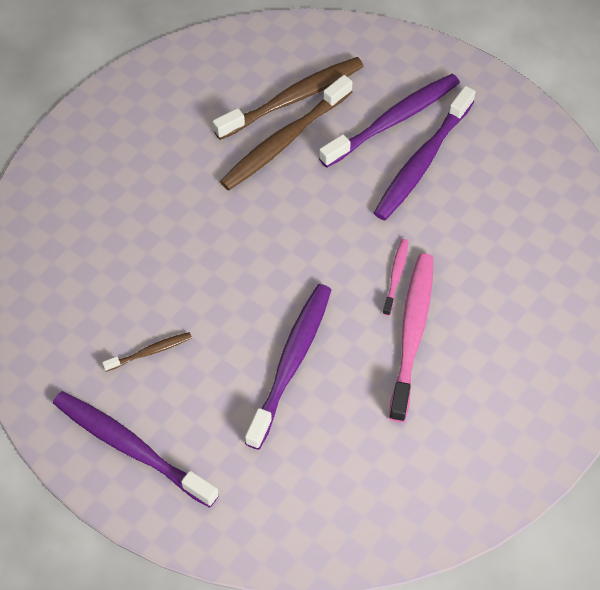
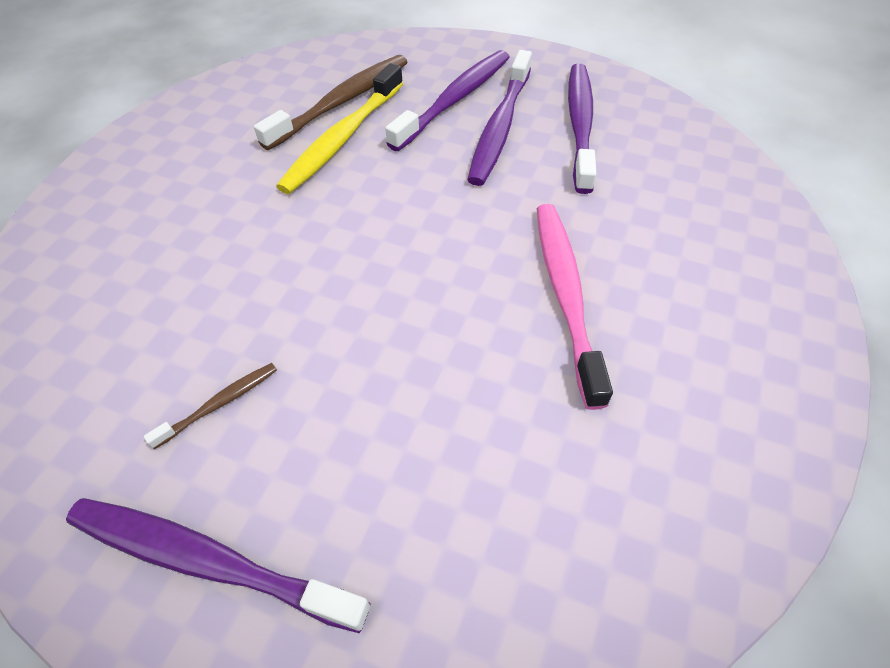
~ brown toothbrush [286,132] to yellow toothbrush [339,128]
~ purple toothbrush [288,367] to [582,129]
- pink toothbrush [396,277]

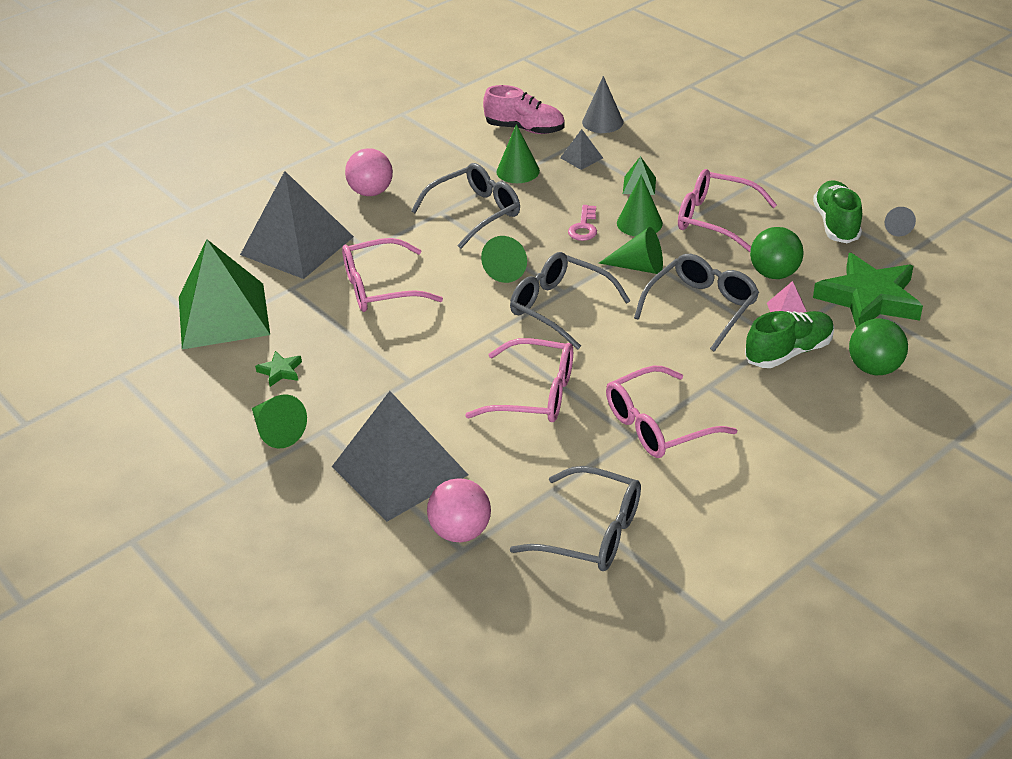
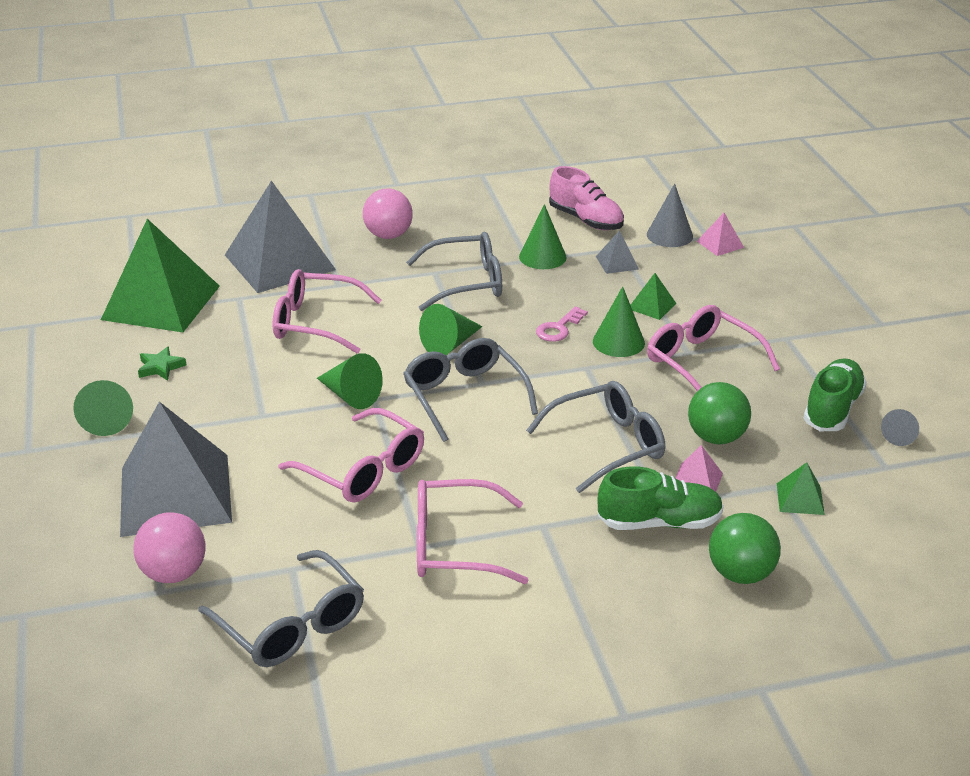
~ green cone [631,250] to [350,381]
~ green star [868,290] to green pyramid [801,488]
+ pink pyramid [720,234]

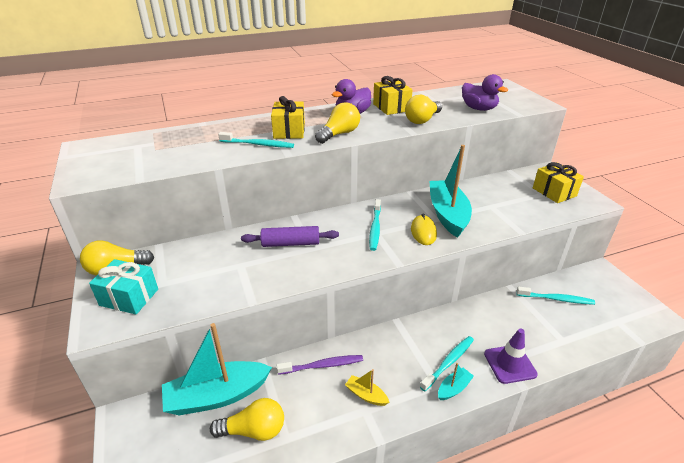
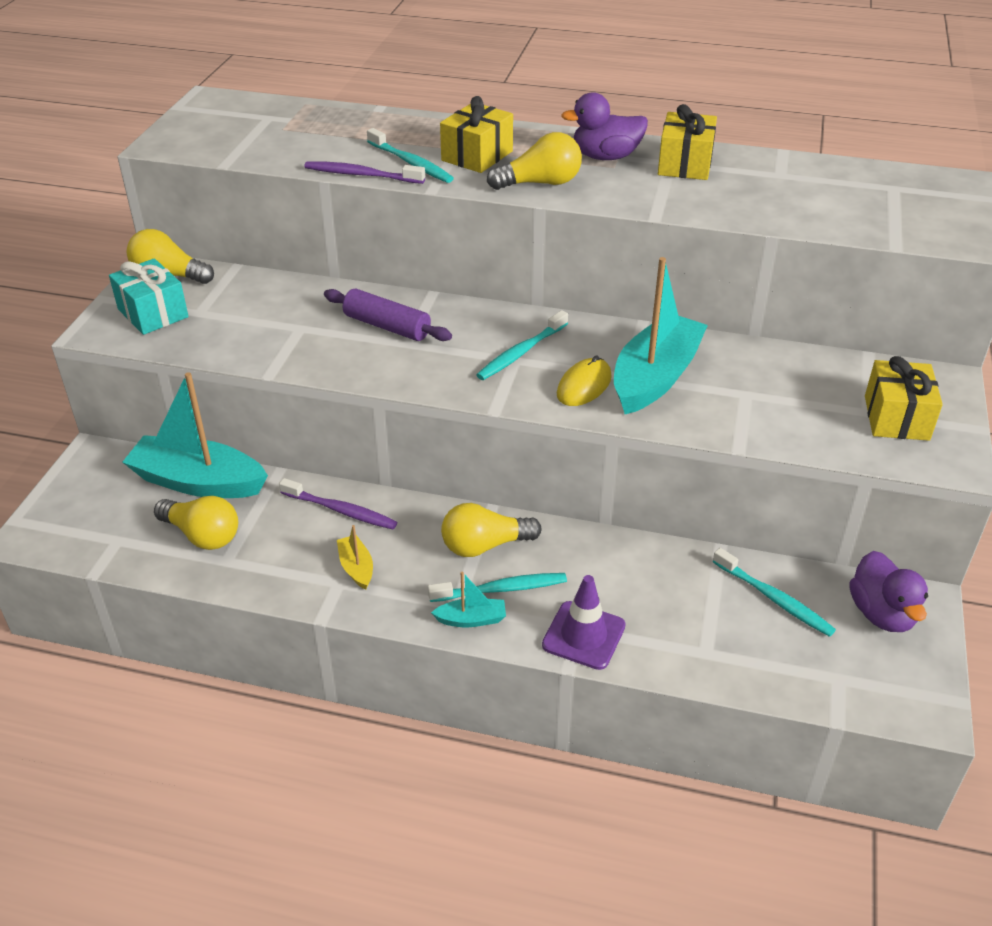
~ yellow light bulb [423,109] to [491,530]
~ purple duck [485,92] to [889,591]
+ purple toothbrush [364,172]

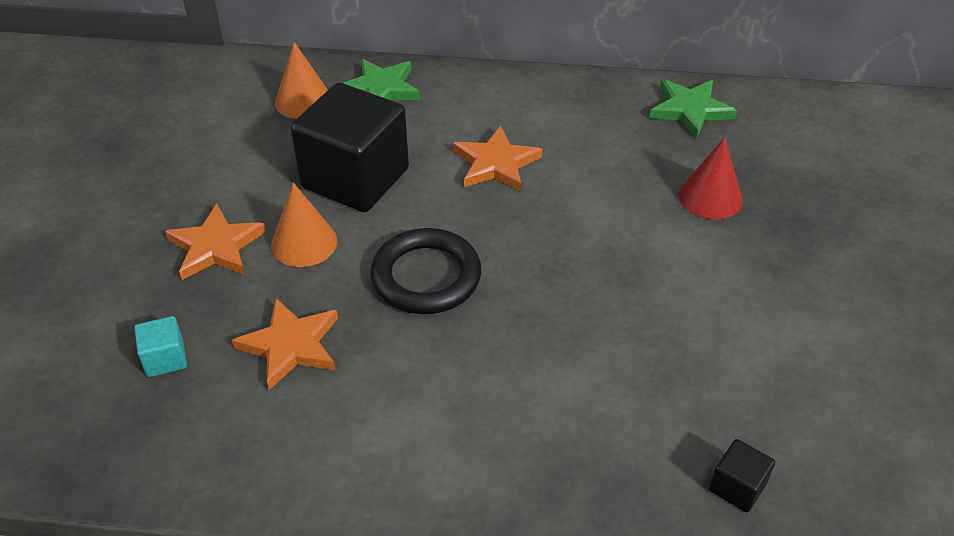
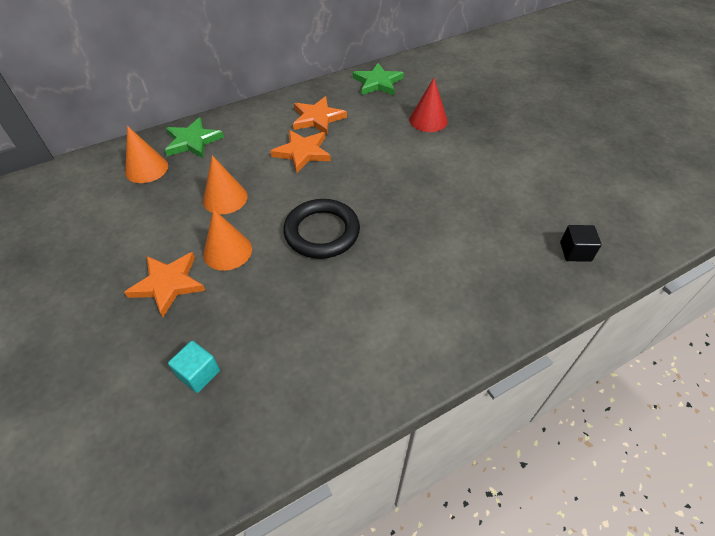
~ orange star [285,344] to [320,115]
~ black cube [349,147] to orange cone [225,184]

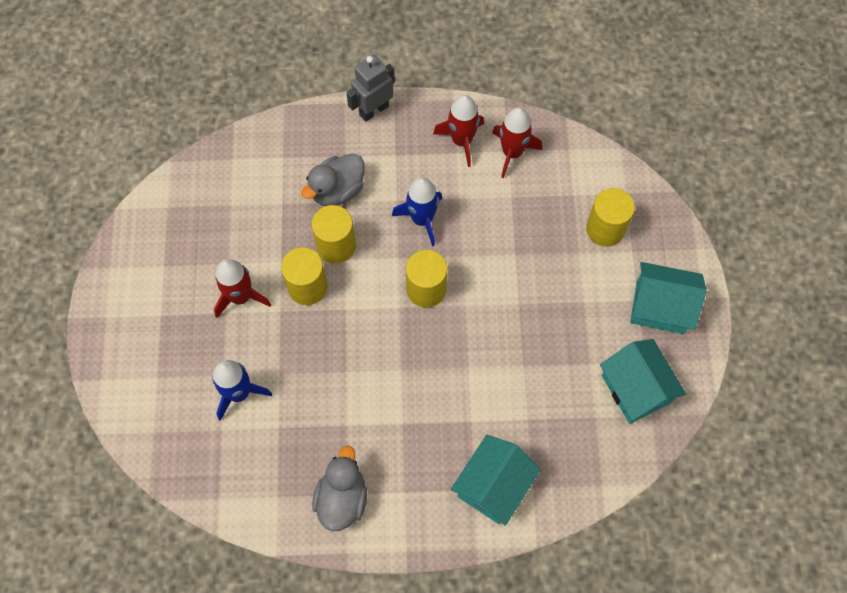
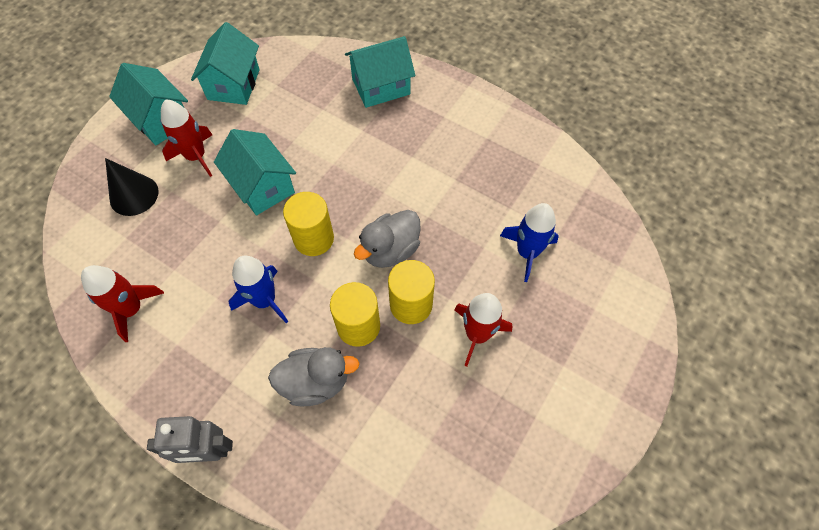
~ grey duck [339,488] to [387,239]
~ red rocket [458,131] to [186,138]
~ yellow cylinder [610,217] to black cone [132,187]
+ turquoise house [255,172]

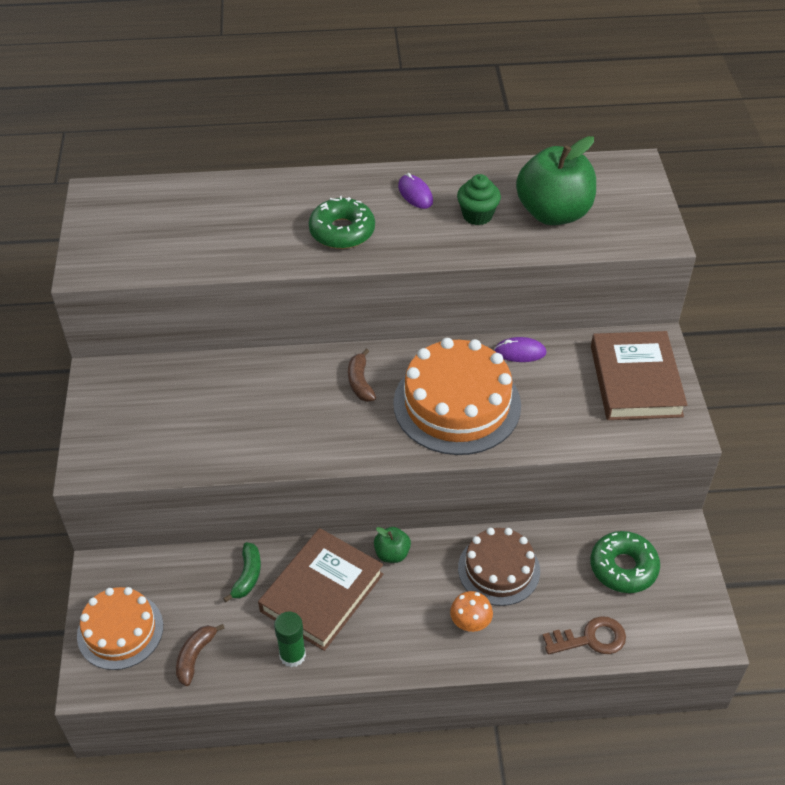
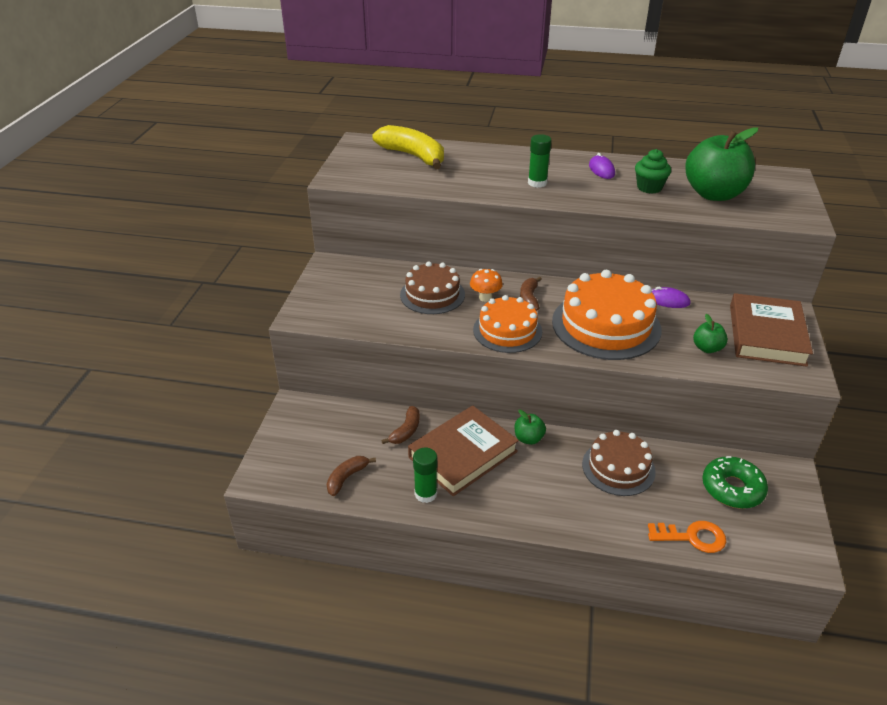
~ orange cake [120,628] to [507,324]
~ green banana [242,572] to brown banana [400,425]
~ green donut [342,222] to green glue stick [539,161]
~ orange mushroom [471,611] to [486,285]
~ brown key [584,635] to orange key [687,537]
+ yellow banana [408,147]
+ brown cake [432,287]
+ green apple [710,333]

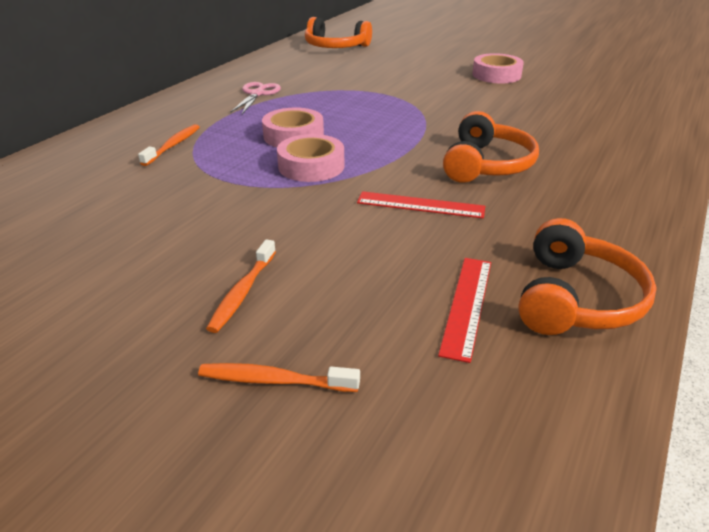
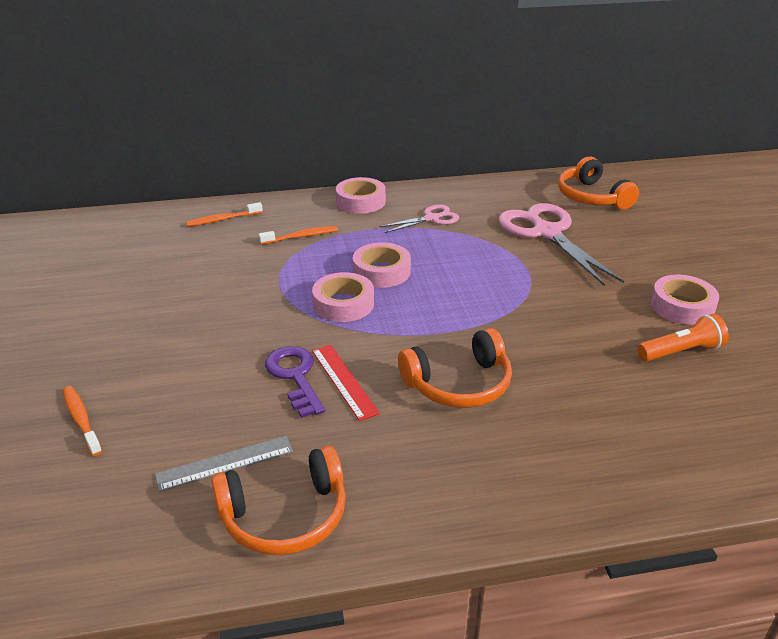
~ orange toothbrush [241,286] to [224,214]
~ red ruler [464,310] to grey ruler [224,464]
+ purple key [295,382]
+ pink tape [361,195]
+ pink scissors [561,244]
+ orange flashlight [683,337]

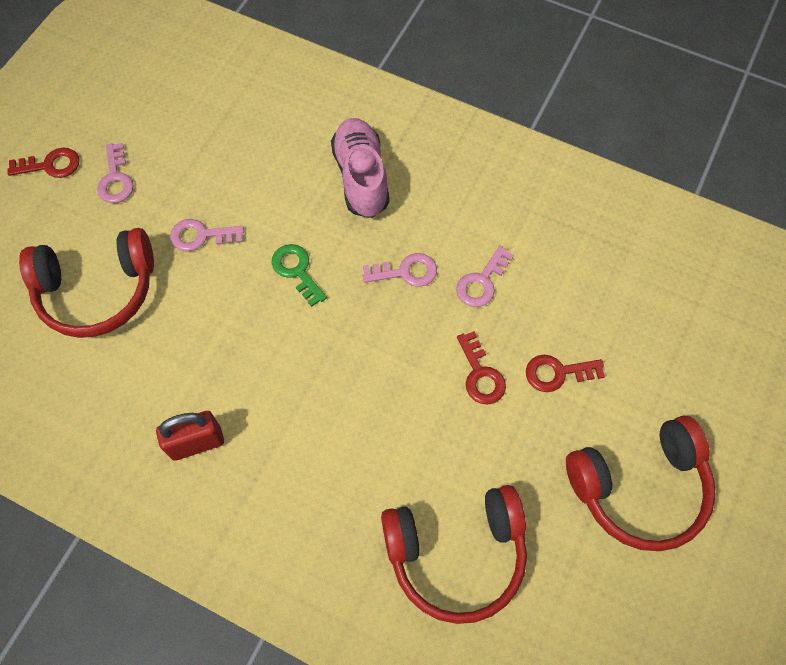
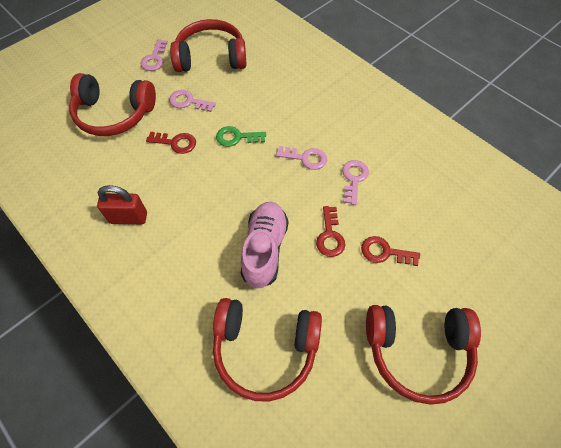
~ red key [43,163] to [171,143]
~ green key [299,275] = [241,136] 75 degrees counterclockwise
~ pink shoe [360,168] to [265,245]
~ pink key [485,276] = [355,182] 135 degrees clockwise
+ red headphones [208,45]

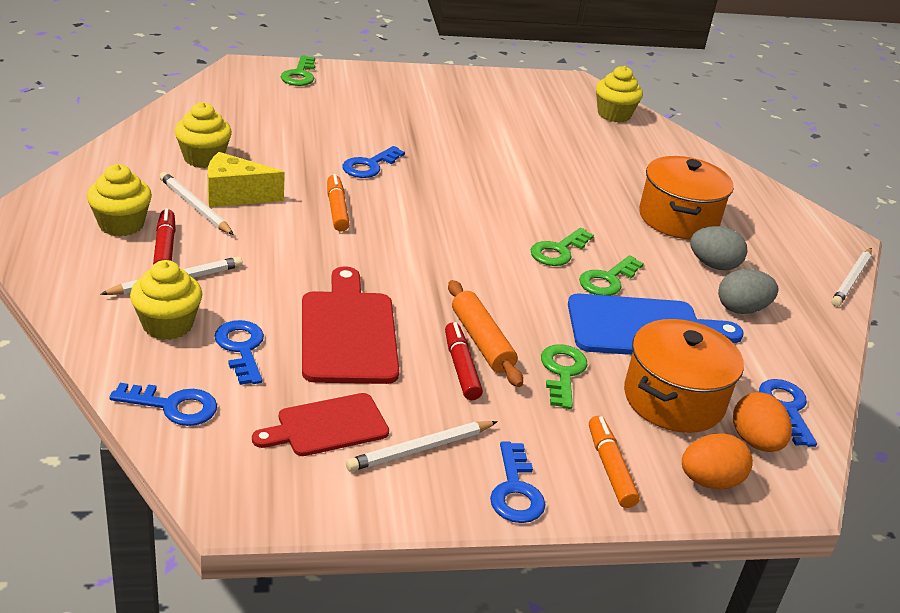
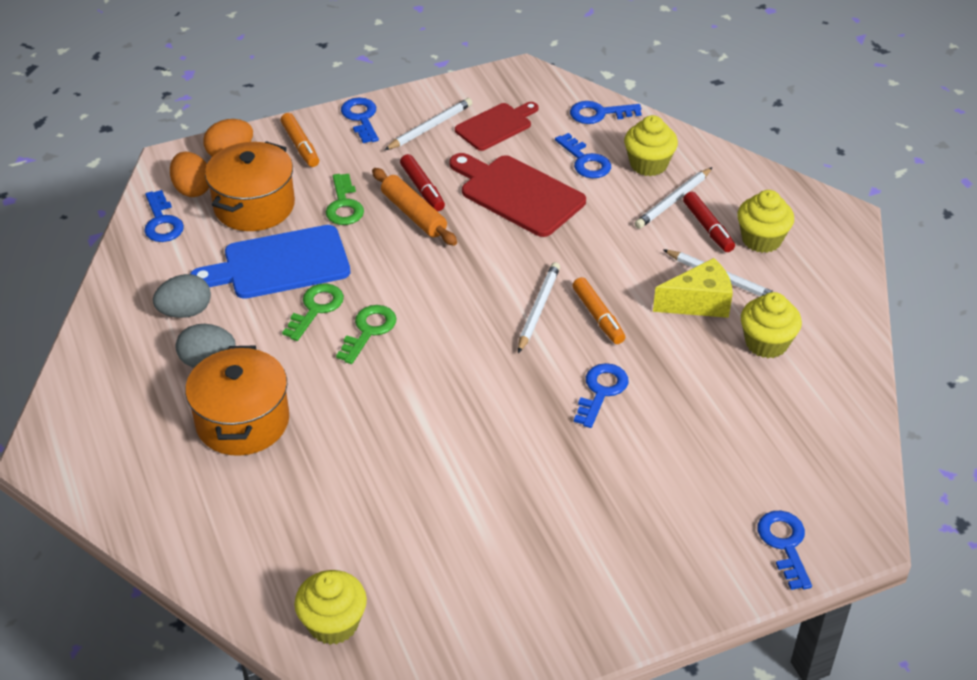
~ green key [298,70] to blue key [785,550]
~ red cutting board [350,325] = [517,195] 150 degrees clockwise
~ white pencil [851,277] to [539,307]

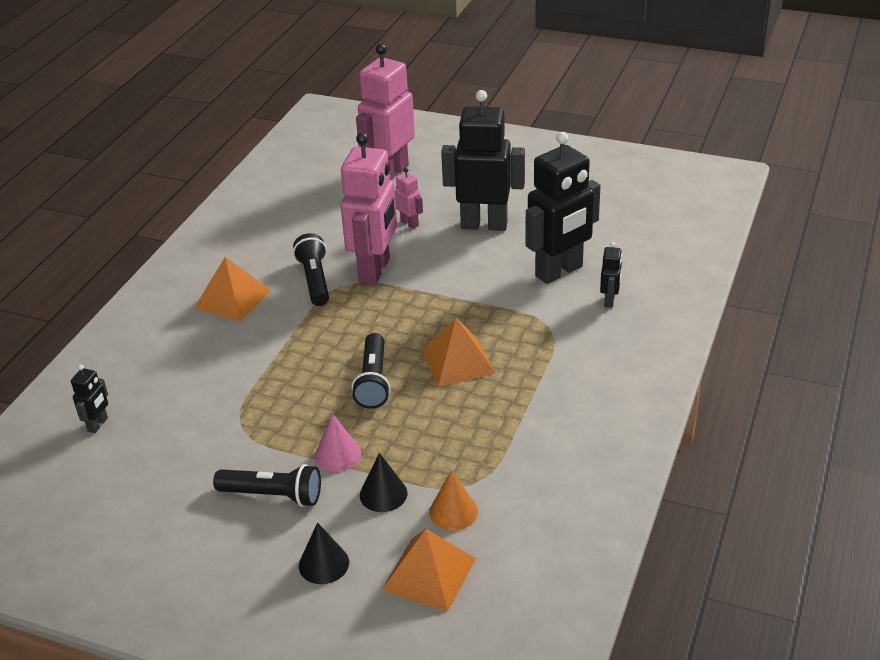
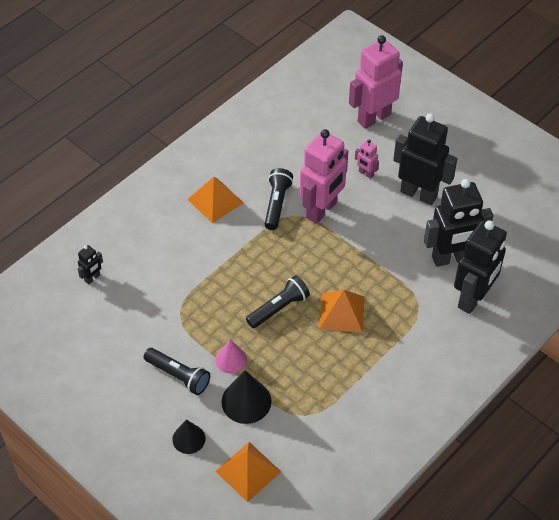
~ black flashlight [370,371] = [278,301] 150 degrees counterclockwise
~ black cone [383,482] = [246,397] x1.54
~ pink robot [409,198] = [367,159] 150 degrees clockwise
- orange cone [453,500]
~ black robot [611,275] = [480,267] x2.29

